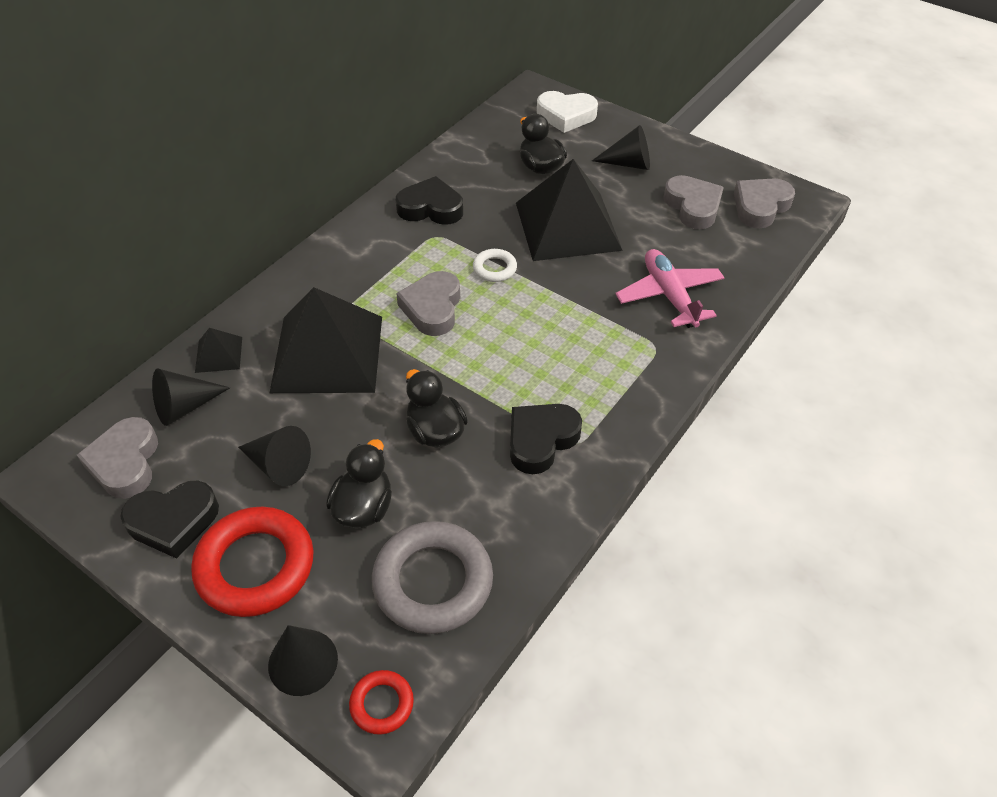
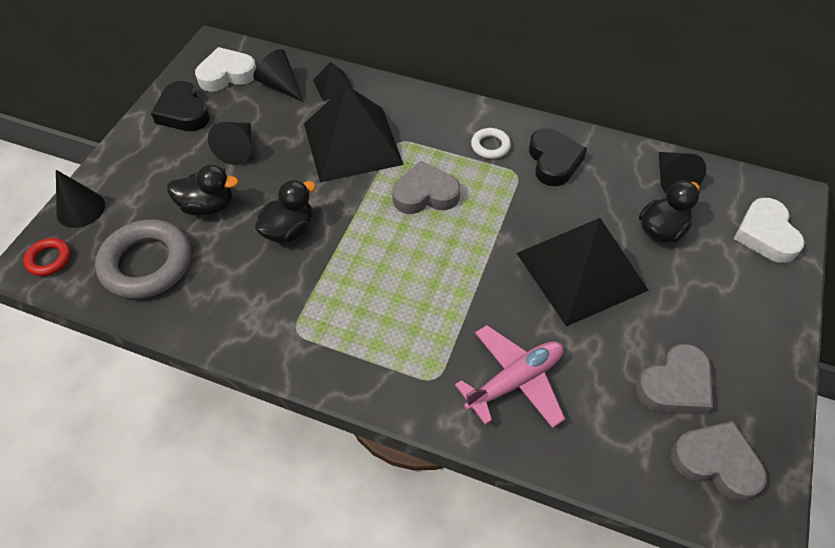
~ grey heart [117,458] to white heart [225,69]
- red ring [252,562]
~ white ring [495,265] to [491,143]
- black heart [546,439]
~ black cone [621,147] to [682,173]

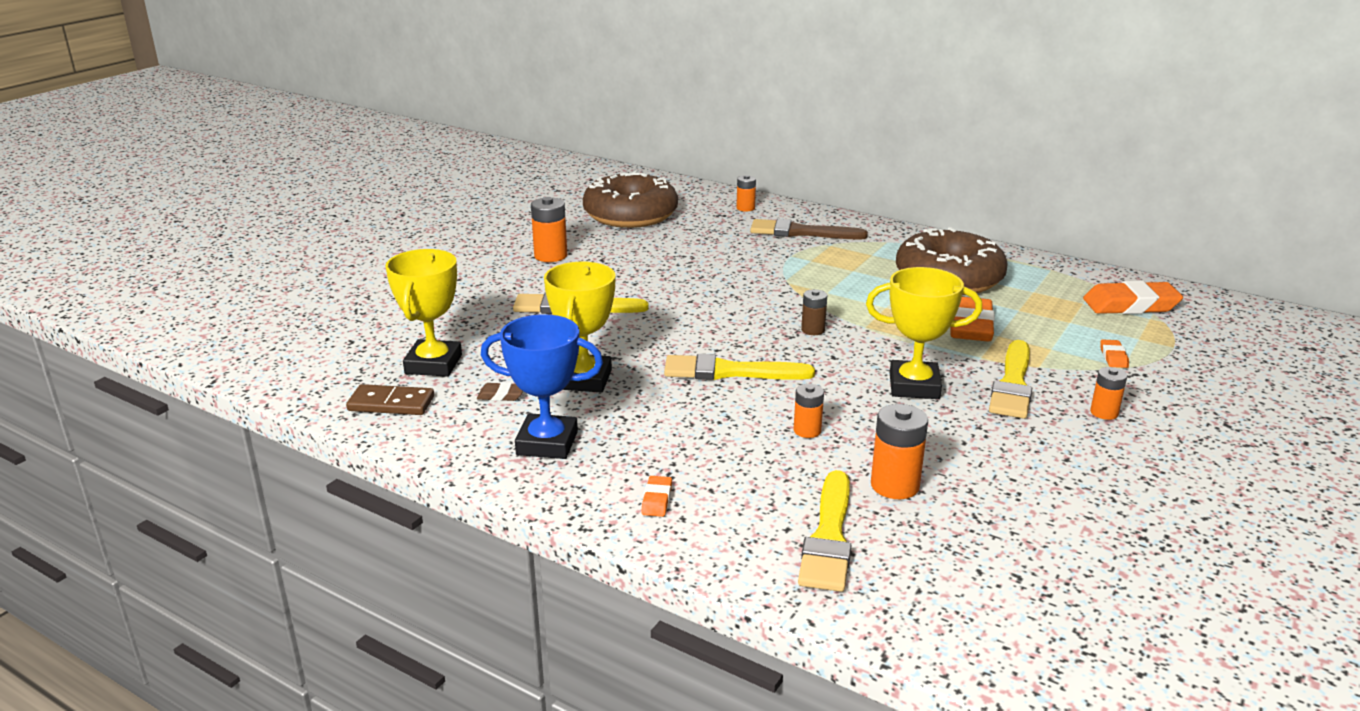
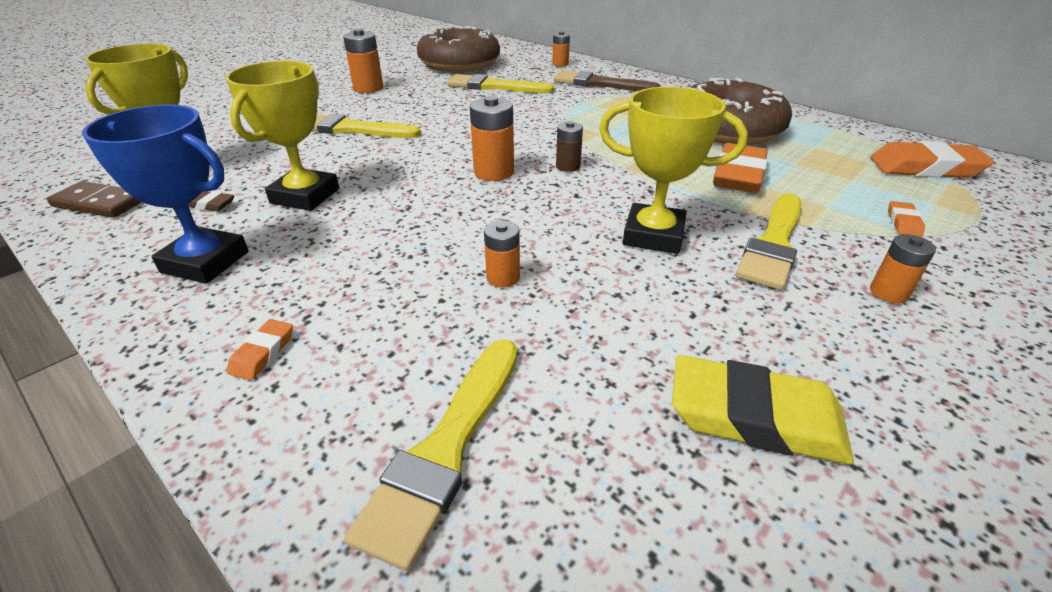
~ yellow brush [739,367] to [500,83]
~ orange battery [899,451] to [492,138]
+ yellow eraser [763,410]

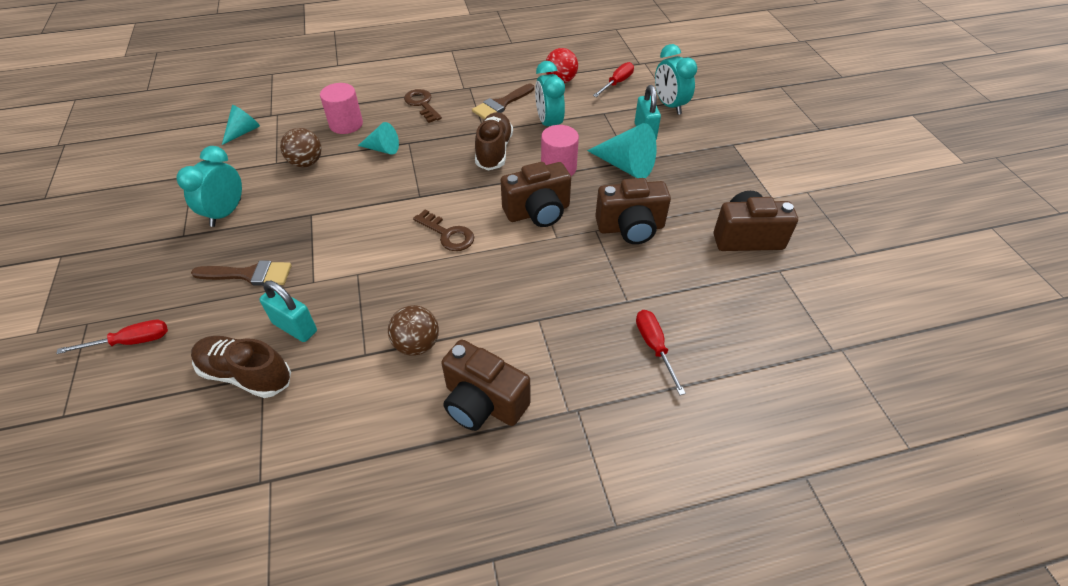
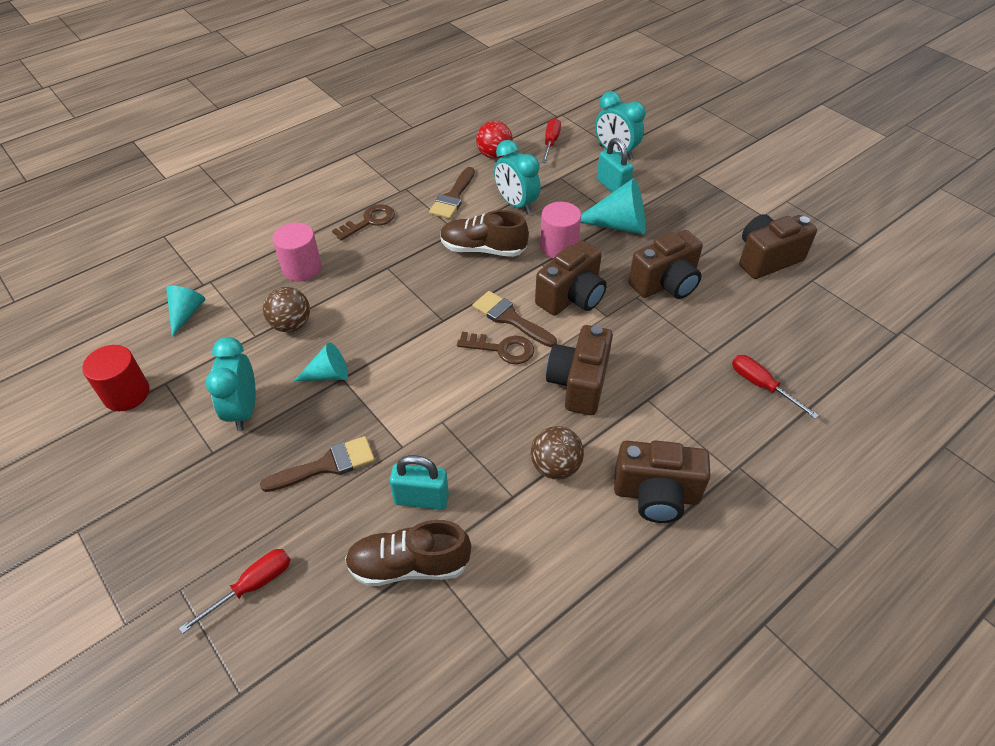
~ turquoise cone [378,138] to [321,361]
~ brown key [423,106] = [363,222] 105 degrees clockwise
~ brown shoe [494,141] = [484,233] 60 degrees counterclockwise
+ red cylinder [116,378]
+ brown brush [514,319]
+ brown camera [579,370]

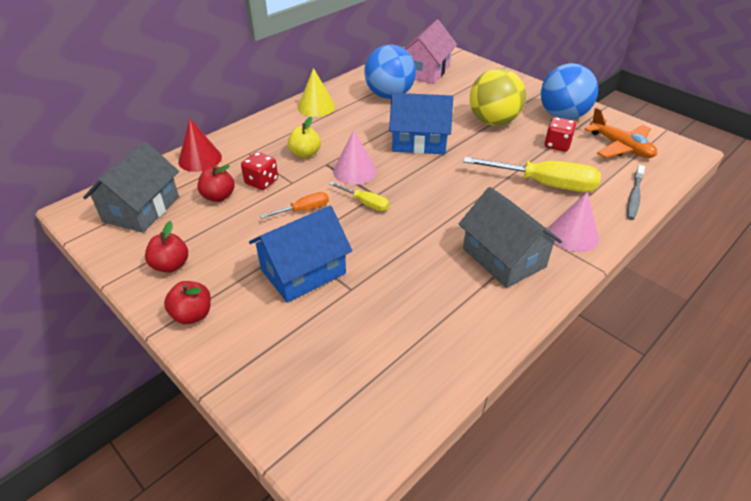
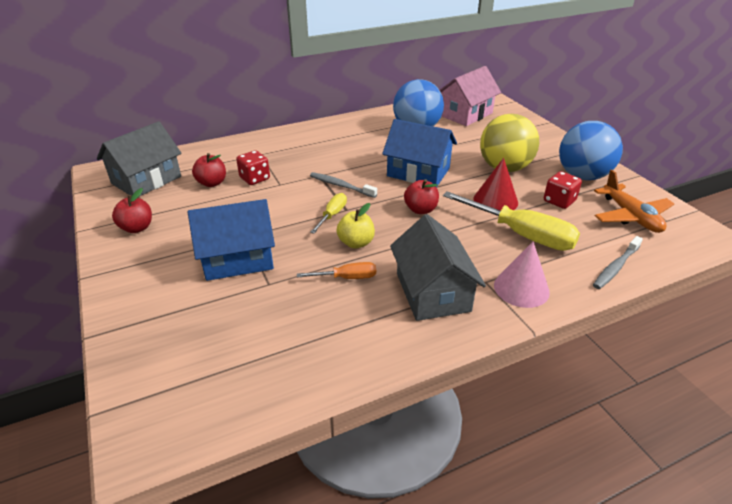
~ red apple [187,302] to [421,196]
~ red cone [200,145] to [496,184]
~ orange screwdriver [294,205] to [336,270]
~ yellow apple [304,137] to [355,226]
- yellow cone [316,92]
~ yellow screwdriver [359,196] = [328,213] 120 degrees counterclockwise
~ pink cone [355,157] to grey toothbrush [343,185]

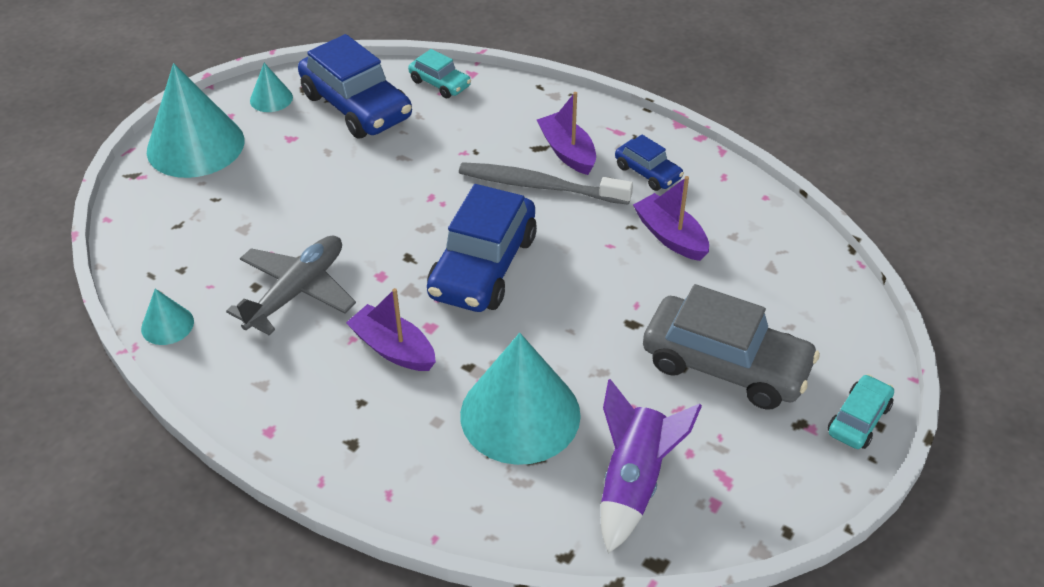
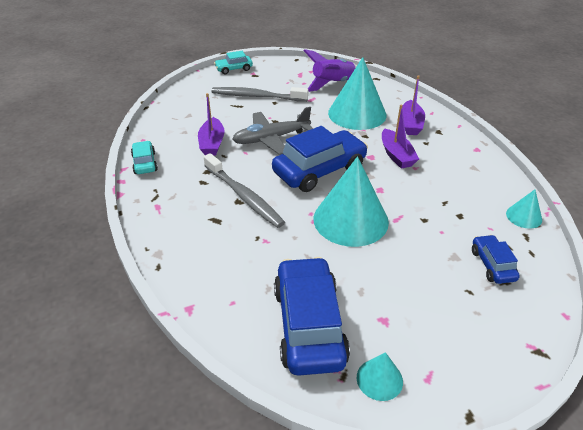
~ turquoise cone [195,120] to [351,201]
~ grey plane [291,285] to [272,131]
~ turquoise car [439,73] to [144,157]
~ purple boat [566,133] to [413,105]
~ blue car [649,163] to [496,259]
~ grey car [731,347] to grey toothbrush [259,94]

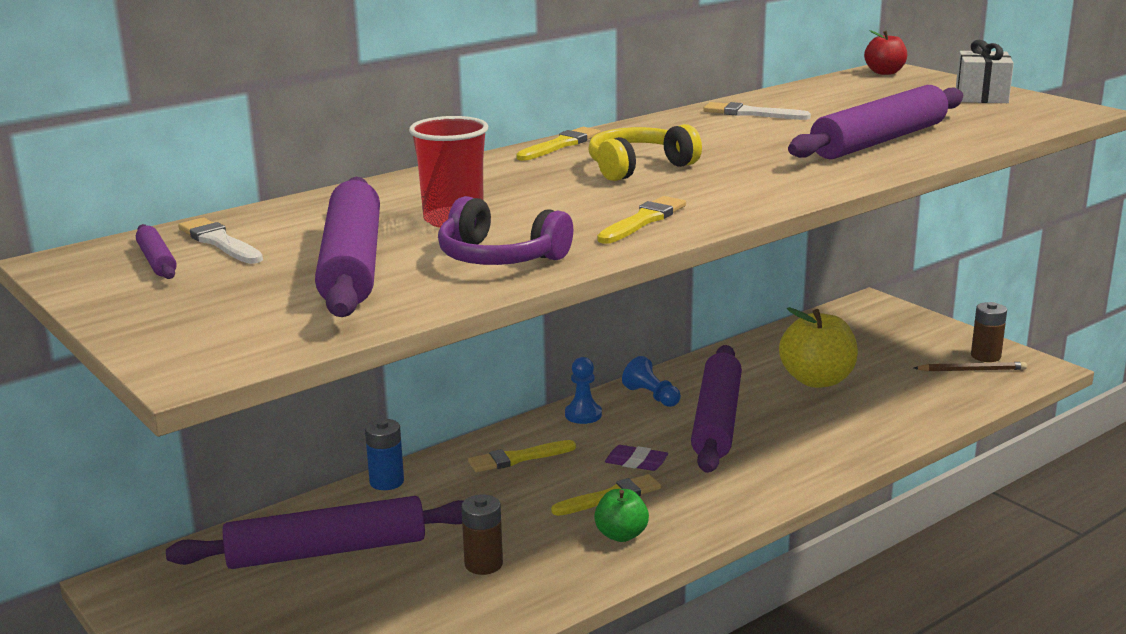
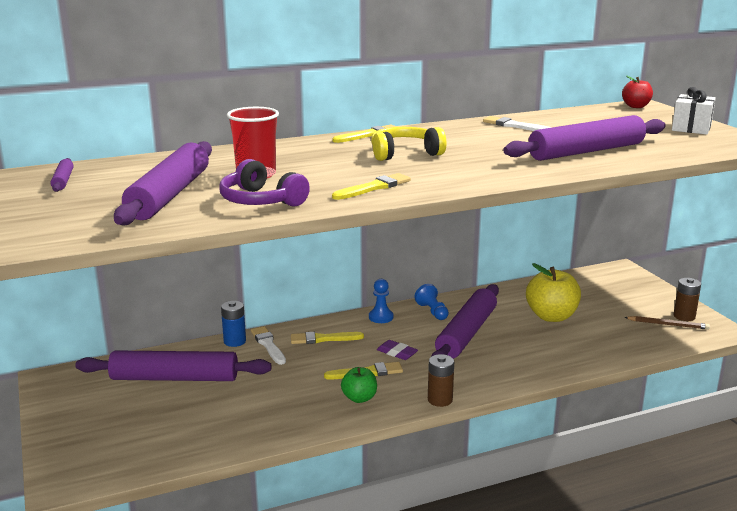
~ white brush [220,241] to [268,345]
~ brown battery [482,535] to [441,380]

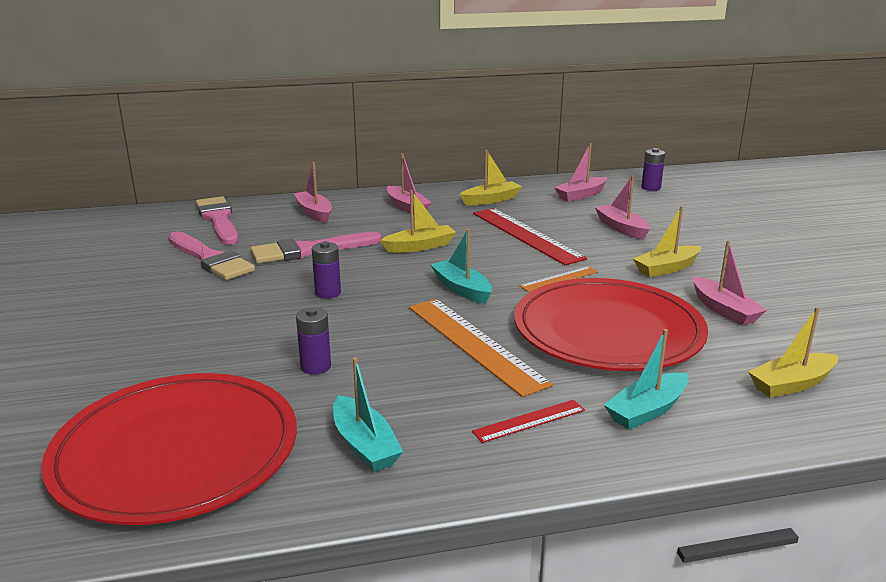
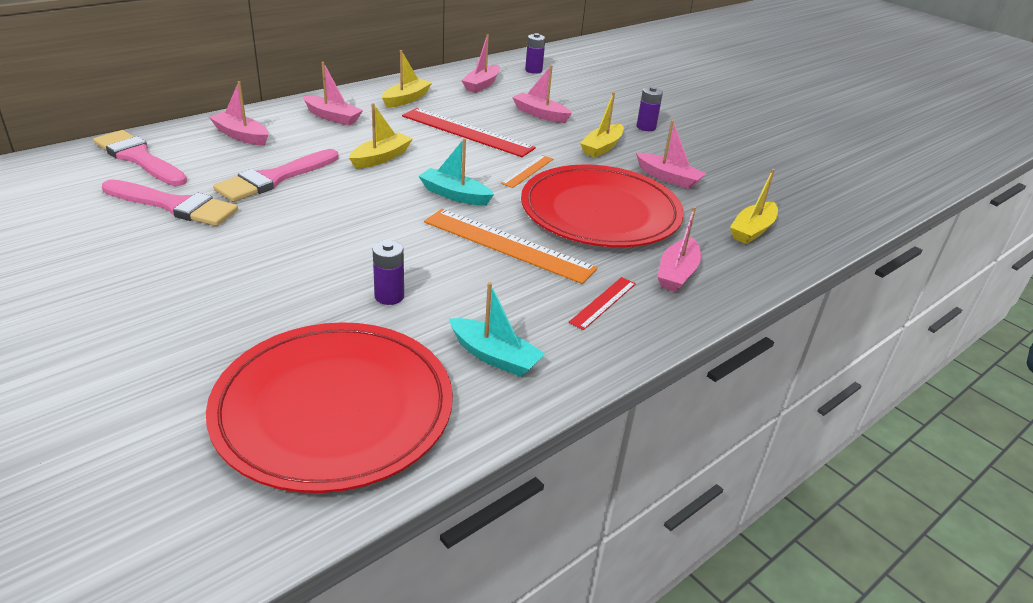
~ purple battery [326,270] to [650,108]
~ turquoise boat [646,379] to pink boat [679,249]

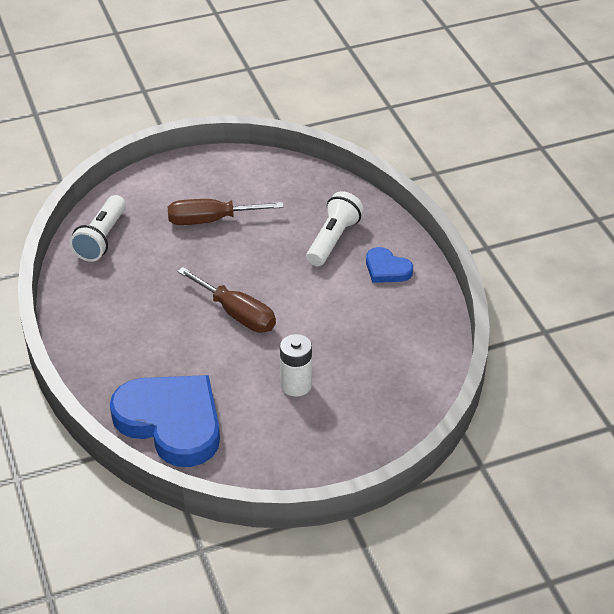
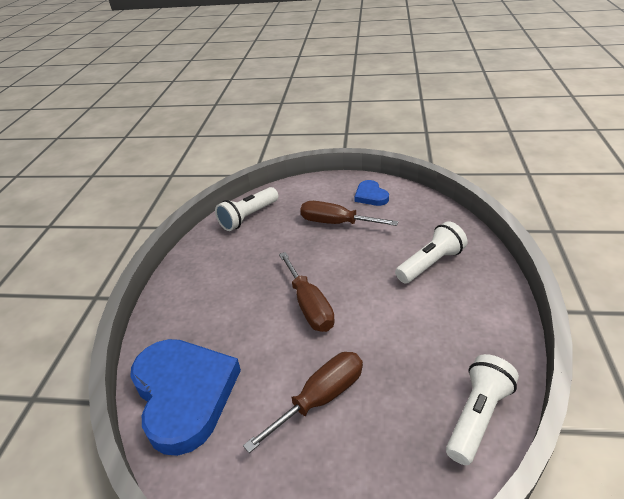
~ white battery [296,365] to brown screwdriver [303,402]
~ blue heart [389,265] to [372,193]
+ white flashlight [482,409]

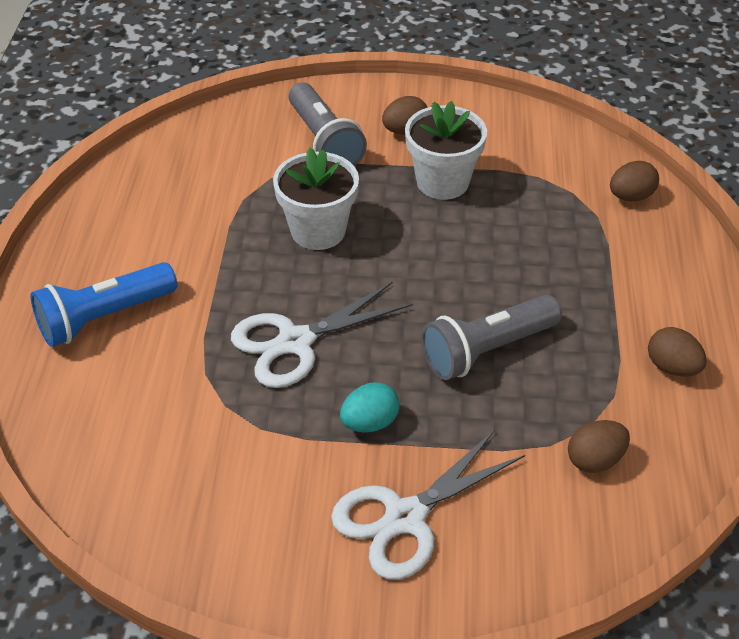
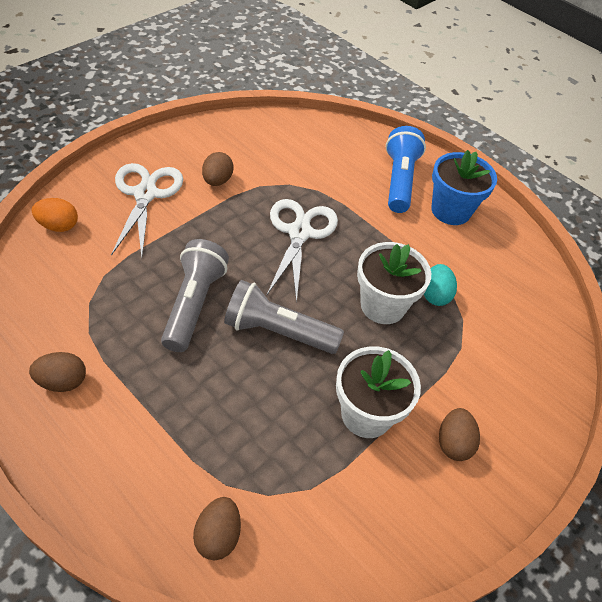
~ grey flashlight [328,124] to [284,317]
~ turquoise egg [370,407] to [440,285]
~ brown egg [599,446] to [218,169]
+ orange egg [55,215]
+ blue flower pot [464,187]

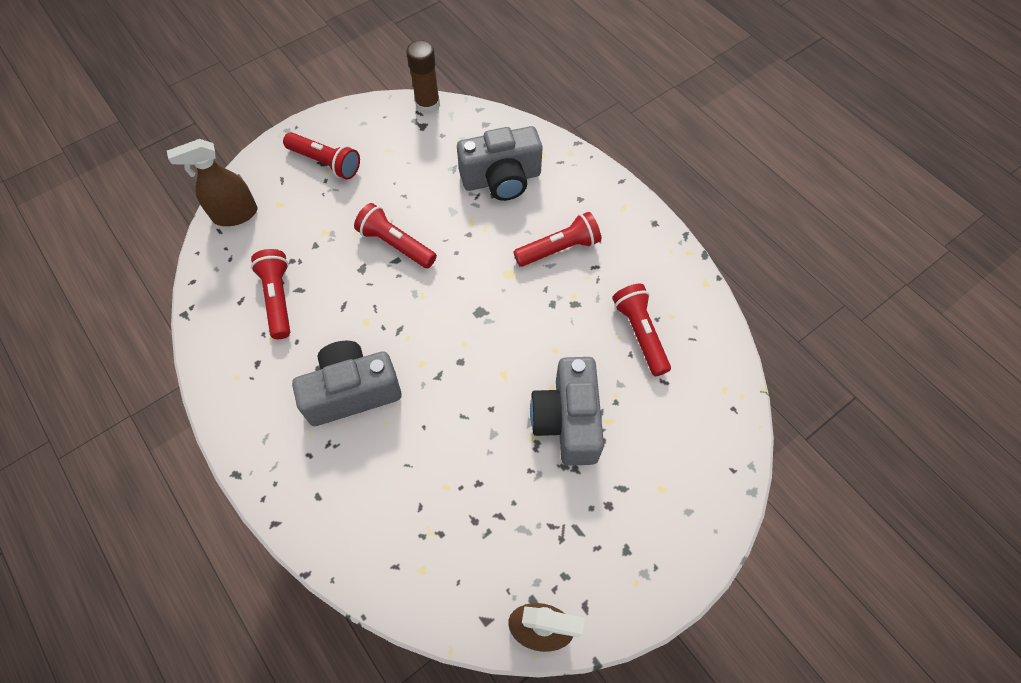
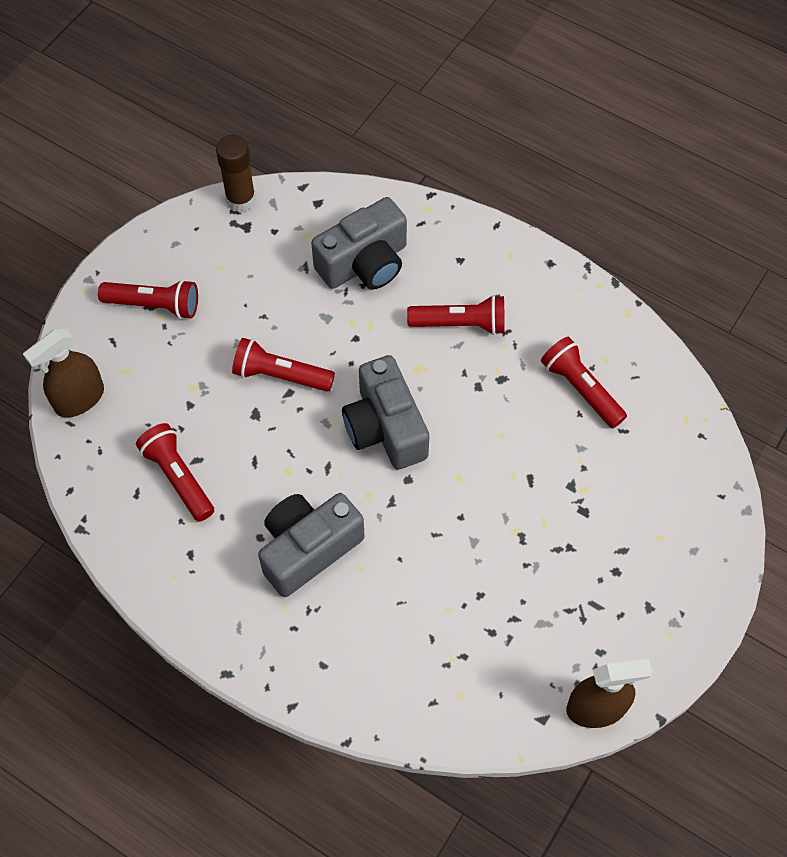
~ red flashlight [557,239] = [456,315] 45 degrees clockwise
~ grey camera [567,411] to [386,412]

